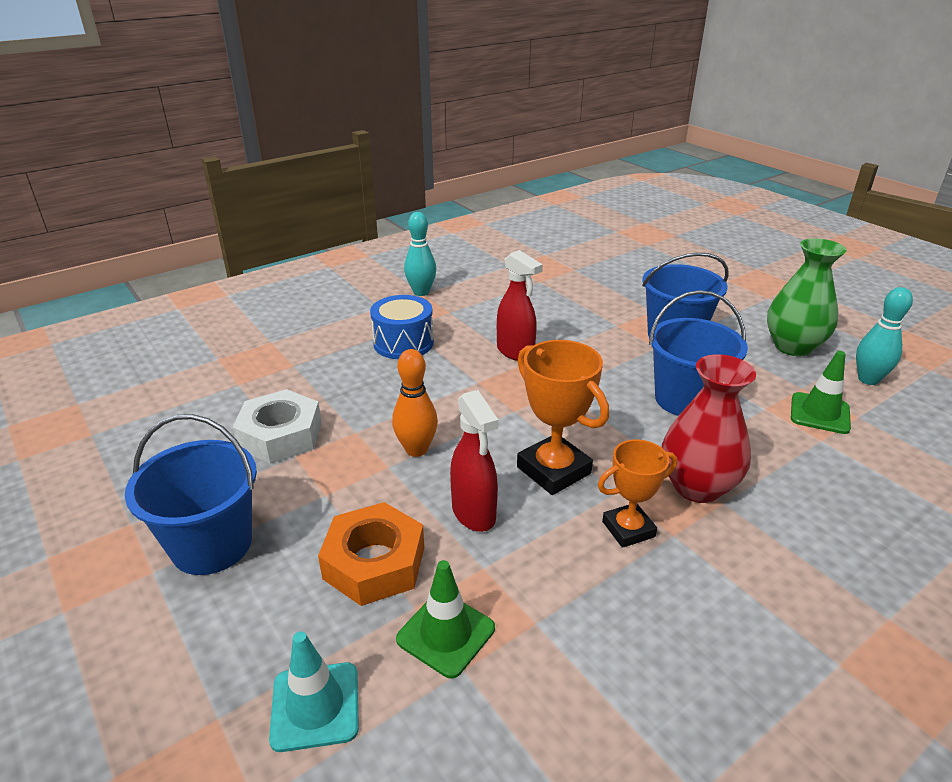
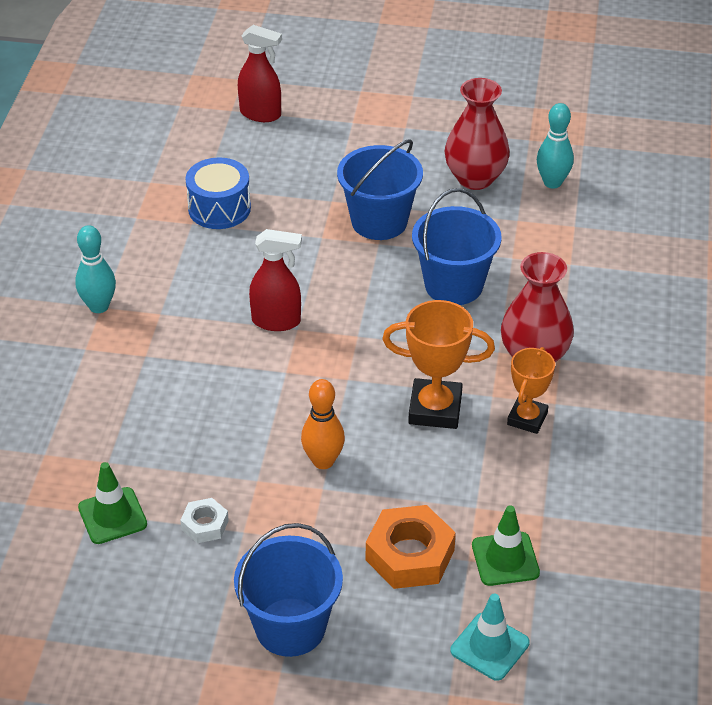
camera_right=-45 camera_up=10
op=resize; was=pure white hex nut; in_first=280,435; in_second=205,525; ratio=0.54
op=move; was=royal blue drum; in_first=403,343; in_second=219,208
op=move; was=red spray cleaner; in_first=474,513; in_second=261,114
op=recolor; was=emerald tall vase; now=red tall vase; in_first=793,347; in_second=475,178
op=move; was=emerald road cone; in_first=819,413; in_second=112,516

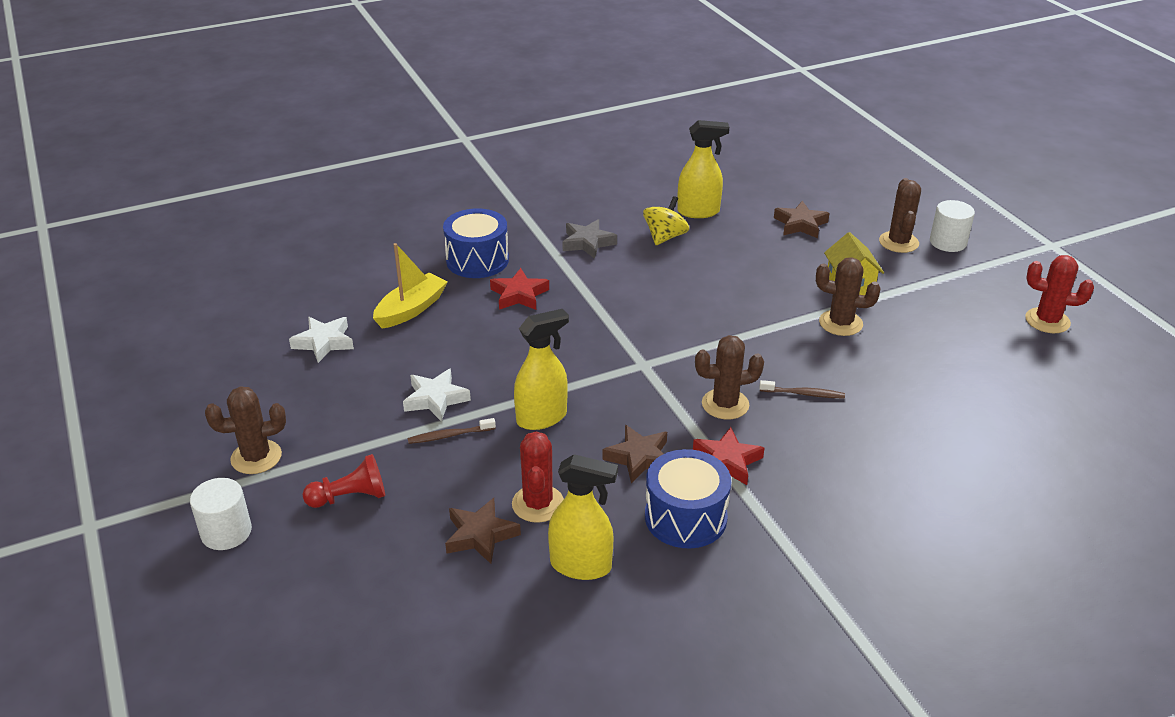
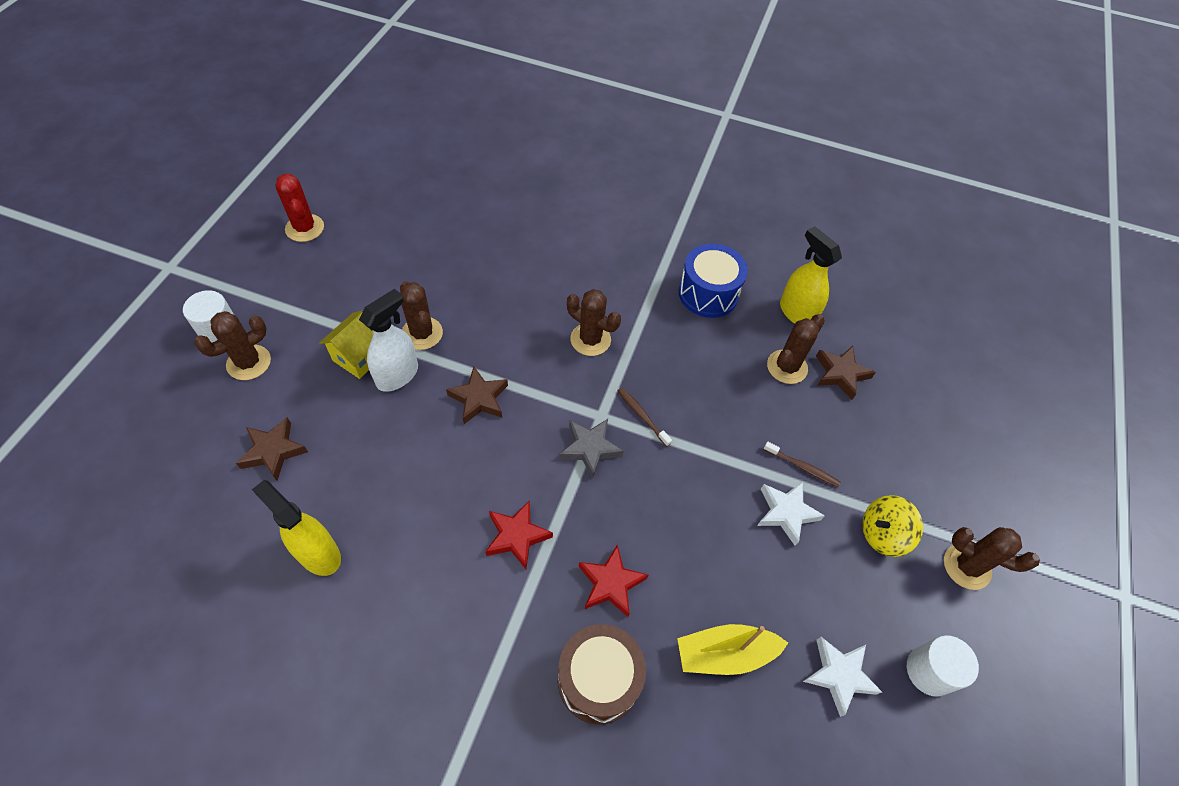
camera_right=-140 camera_up=20
op=move; was=pure white cylinder shape; in_first=226,532; in_second=929,671
op=delete; was=red game pawn; in_first=350,497
op=recolor; was=royal blue drum; now=dark brown drum; in_first=477,260; in_second=598,679
op=recolor; was=red prickly plant; now=dark brown prickly plant; in_first=538,504; in_second=787,367
op=delete; was=golden spray cleaner; in_first=542,418
op=move; was=grey star shape; in_first=587,243; in_second=590,448
op=move; was=dark brown star shape; in_first=639,458; in_second=479,398
op=move; was=golden spinning top; in_first=665,237; in_second=882,534
op=move; was=red star shape; in_first=726,461; in_second=517,536
op=move; was=dark brown toothbrush; in_first=803,394; in_second=642,416
op=insert; now=pure white spray cleaner; in_second=397,375

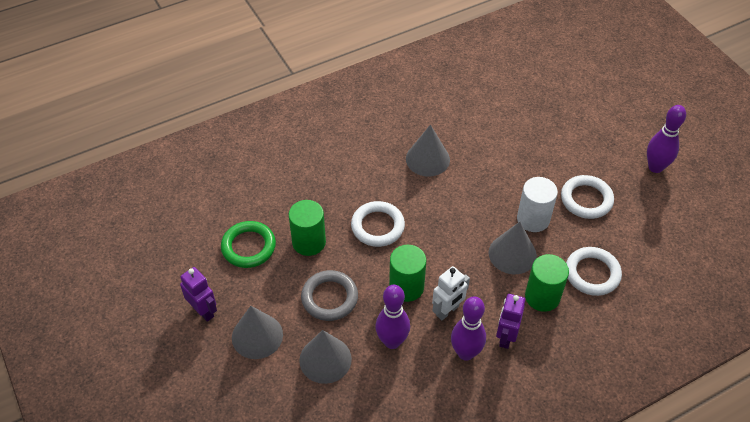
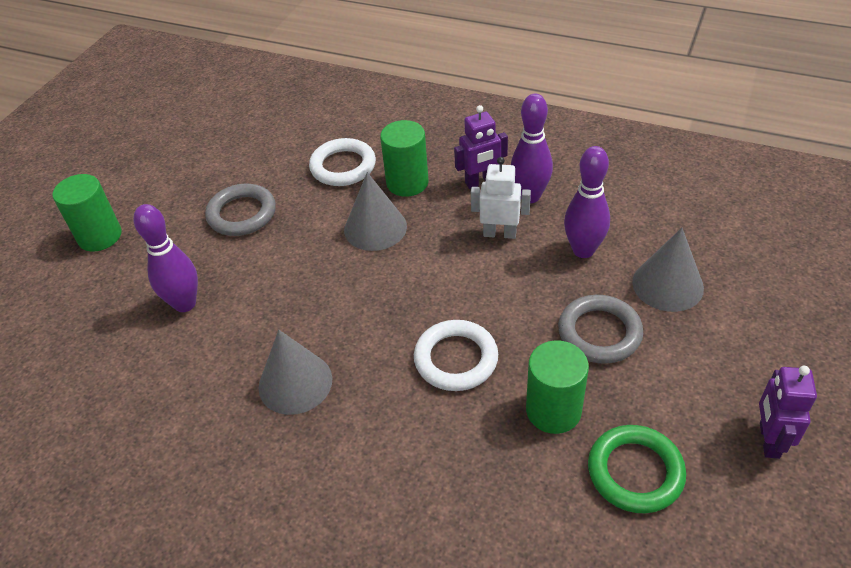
camera_right=-125 camera_up=-5
op=delete; was=grey cone shape; in_first=257,336
op=move; was=emerald cylinder shape; in_first=406,287; in_second=100,236
op=delete; was=pure white cylinder shape; in_first=533,219
op=recolor; was=pure white torus; now=grey torus; in_first=586,199; in_second=242,214
op=move; was=violet bowling pin; in_first=655,167; in_second=185,304

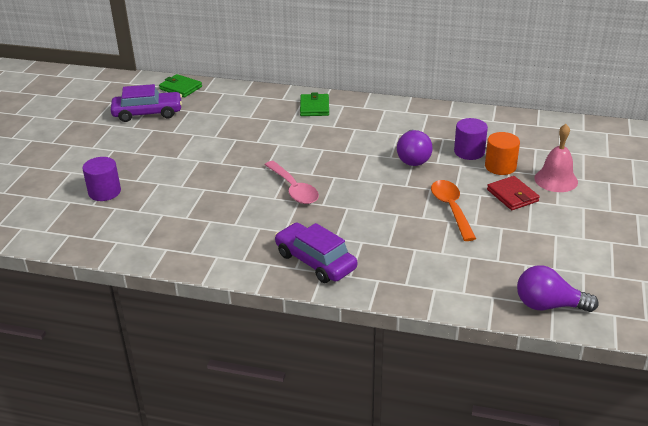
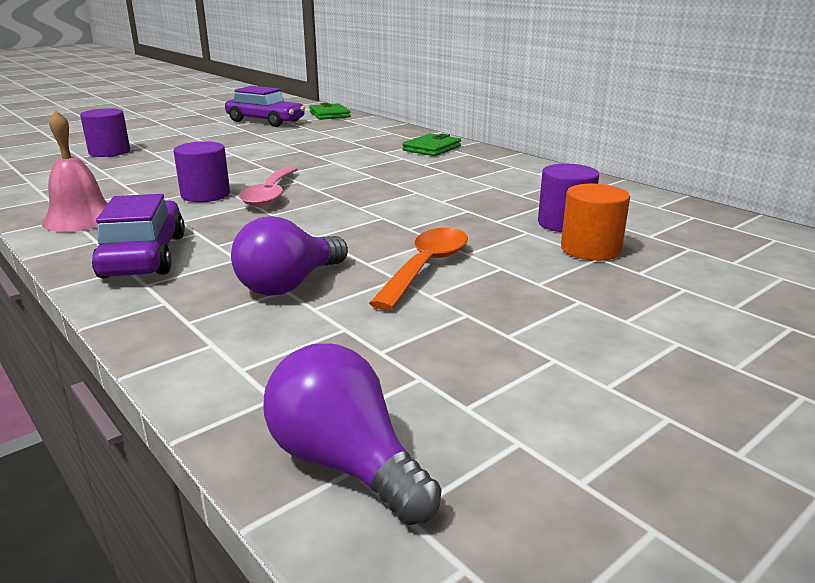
camera_right=35 camera_up=-10
op=move; was=violet light bulb; in_first=413,158; in_second=289,284
op=delete; was=red billfold; in_first=512,195
op=move; was=rose-pink bell; in_first=556,180; in_second=80,219
op=insert; now=violet cylinder shape; in_second=205,195

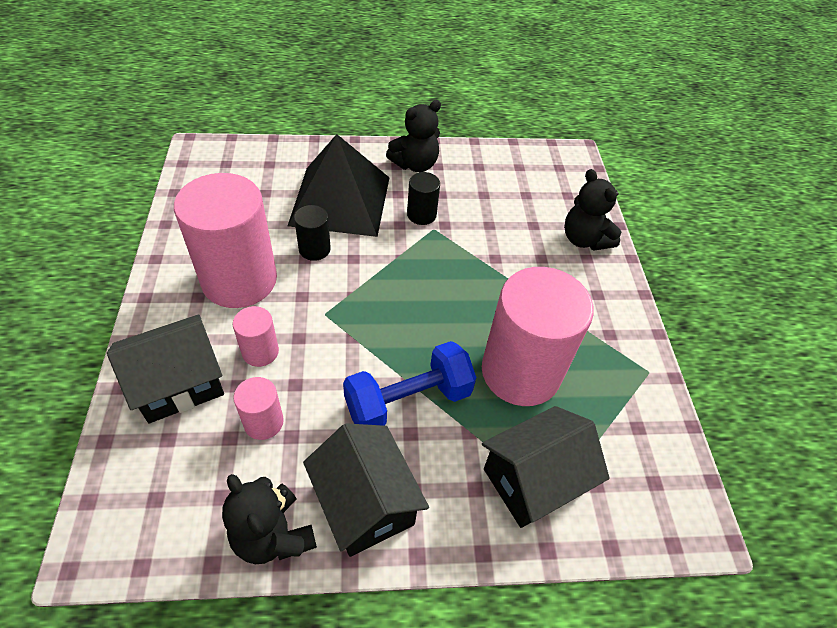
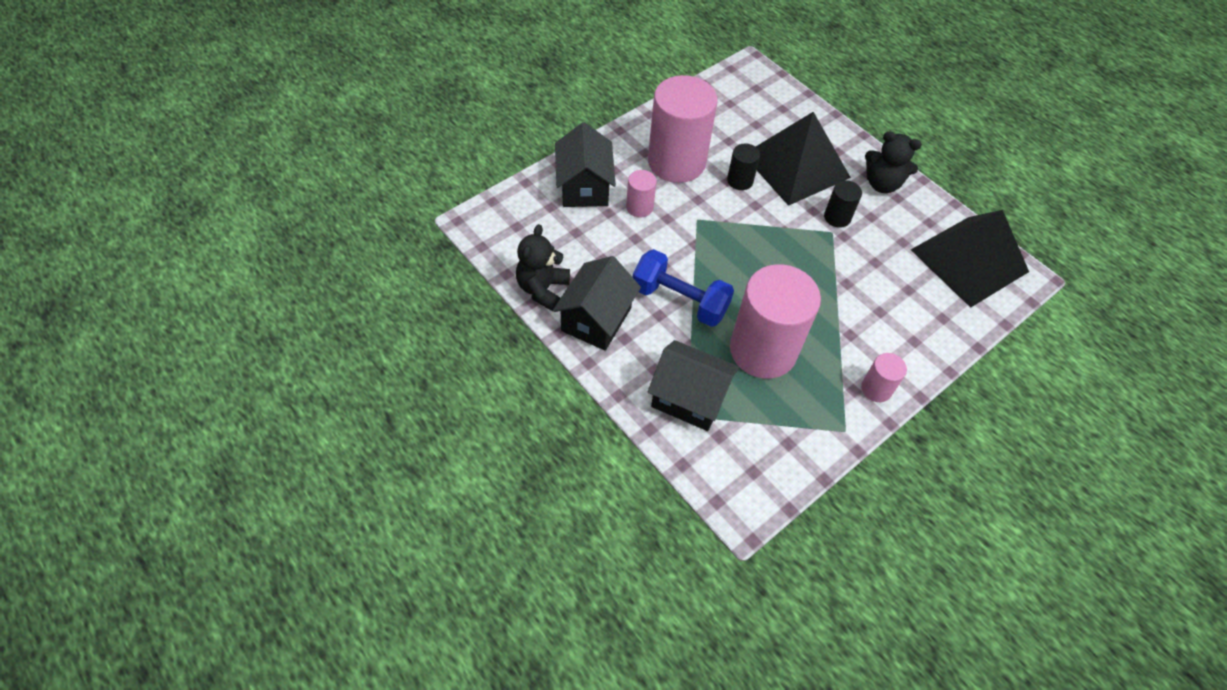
camera_right=55 camera_up=5
op=rotate; was=black house; in_first=179,384; in_second=584,187; clockwise=60
op=move; was=rose-pink cylinder shape; in_first=263,422; in_second=876,389
op=delete; was=black teddy bear; in_first=584,239
op=insert; now=black solid pyramid; in_second=969,260

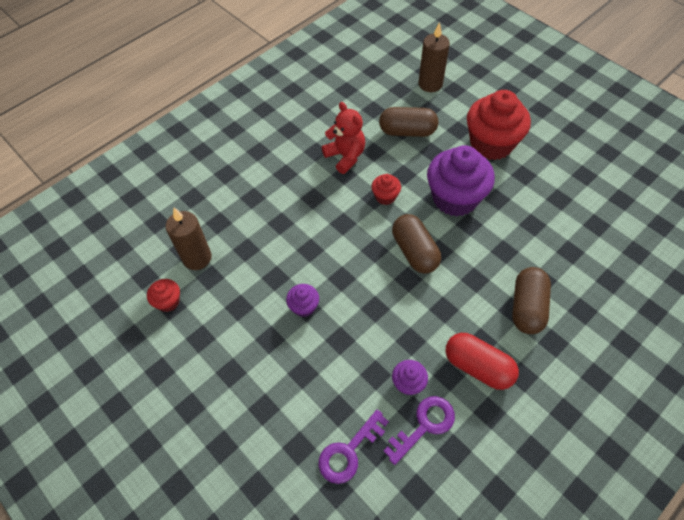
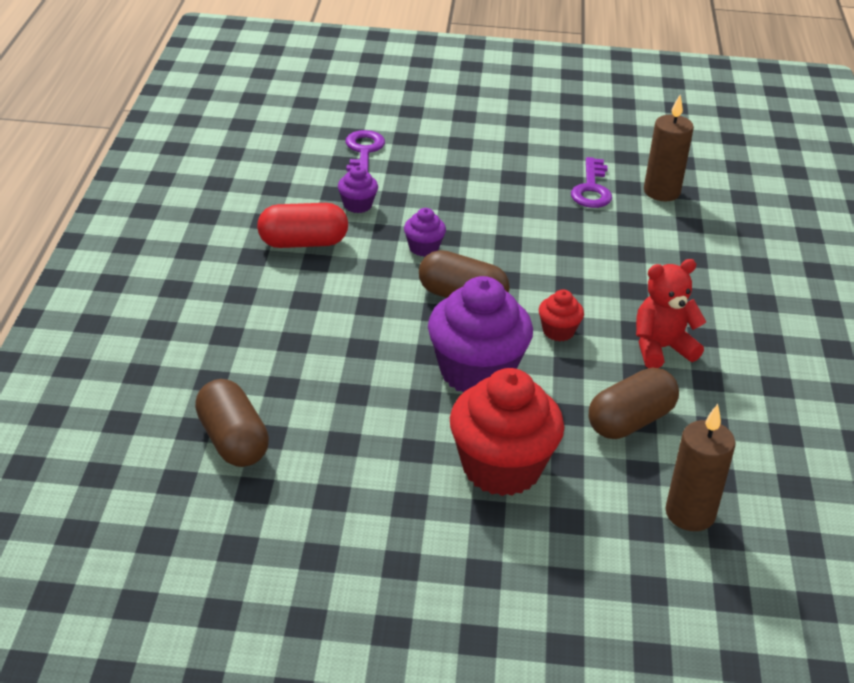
camera_right=135 camera_up=-20
op=delete; was=red cupcake; in_first=168,302
op=move; was=violet cupcake; in_first=304,307; in_second=424,248
op=rotate; was=red teddy bear; in_first=345,156; in_second=661,348; clockwise=150
op=move; was=violet door key; in_first=424,425; in_second=591,189
op=move; was=dark brown pill; in_first=527,307; in_second=233,441

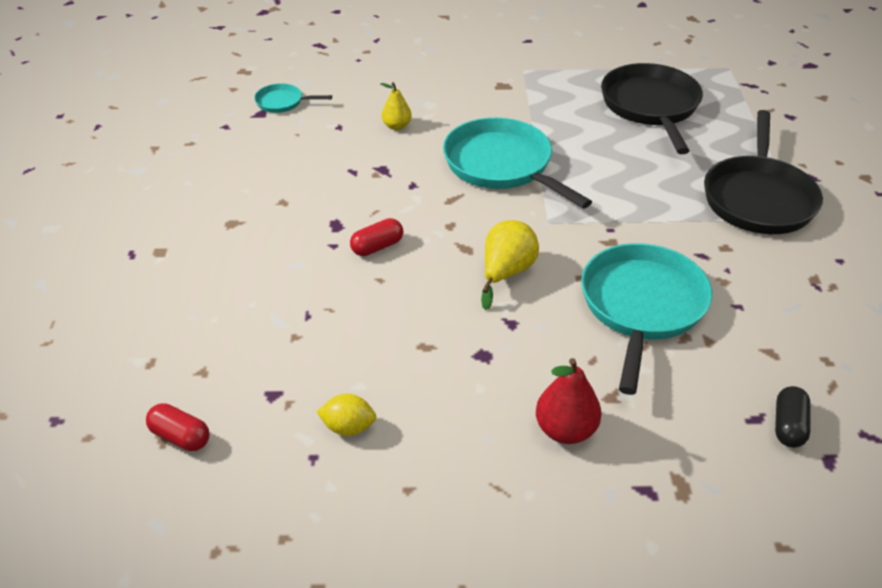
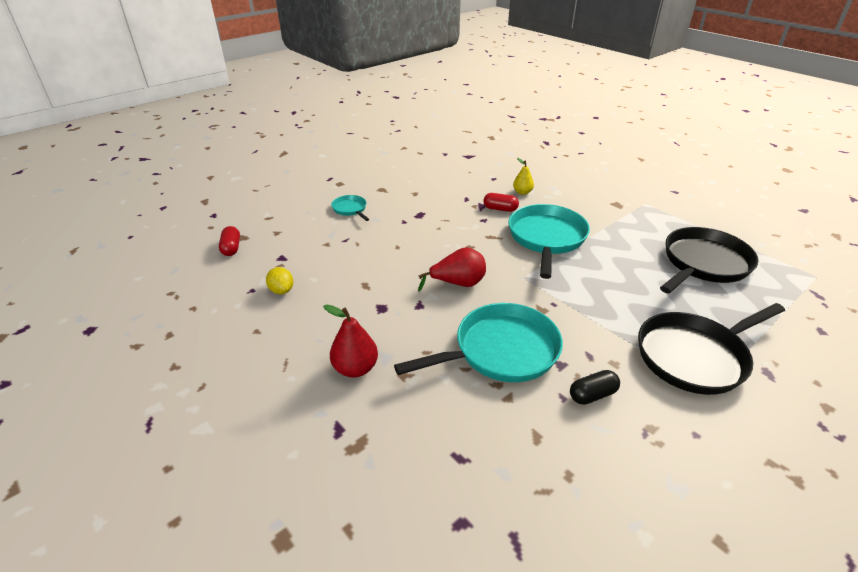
camera_right=50 camera_up=-5
op=move; was=teal pan; in_first=282,102; in_second=350,209
op=move; was=red pill; in_first=377,247; in_second=500,209
op=recolor; was=golden pear fruit; now=red pear fruit; in_first=506,273; in_second=457,284
op=move; was=black pill; in_first=788,426; in_second=592,395

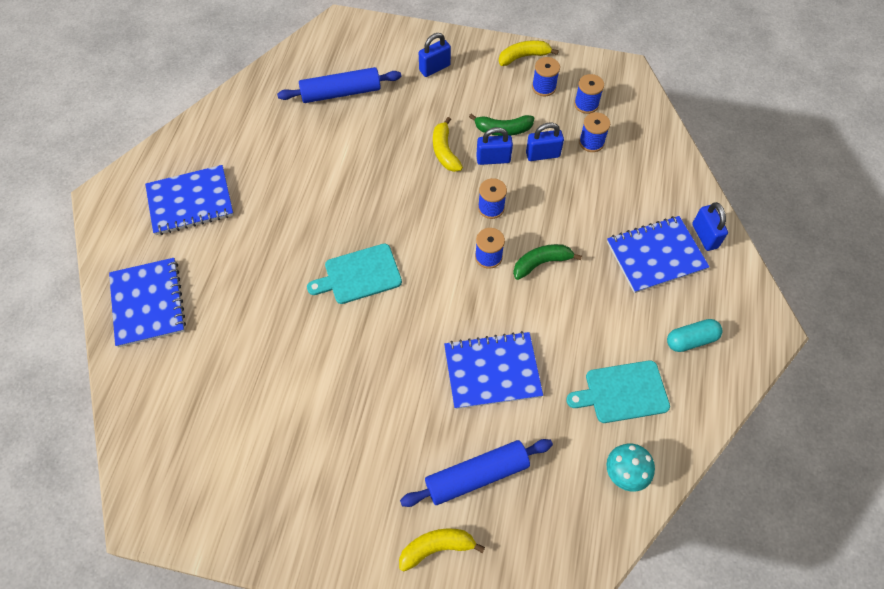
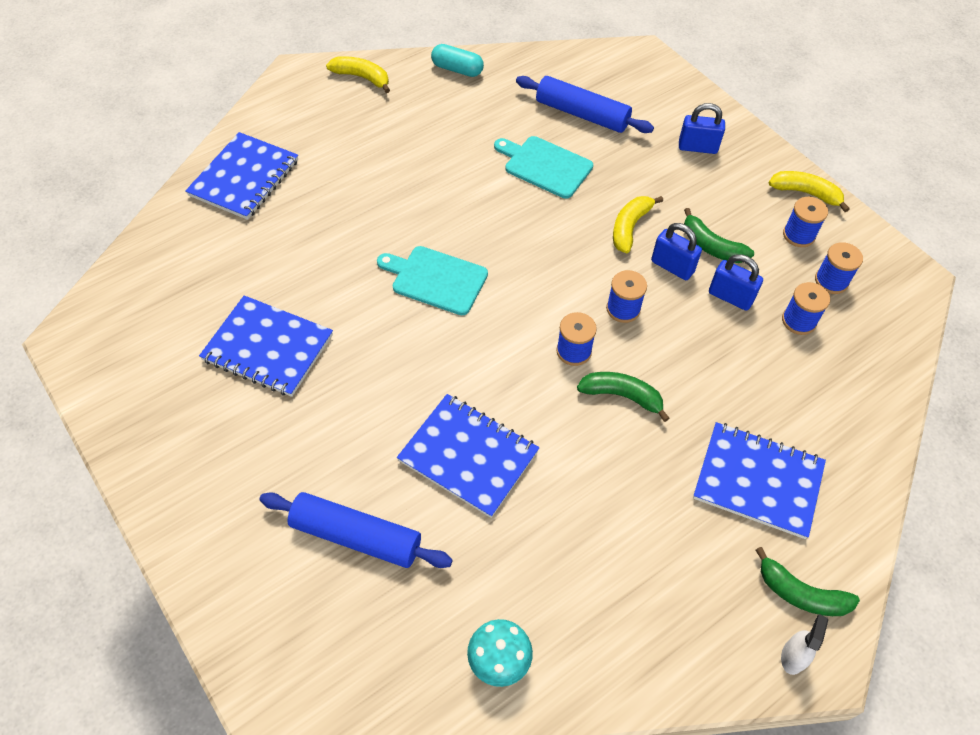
camera_right=40 camera_up=-5
op=move; was=royal blue exercise book; in_first=190,202; in_second=268,348
op=move; was=golden banana fruit; in_first=436,548; in_second=362,77
op=move; was=teal chopping board; in_first=623,392; in_second=545,166
op=move; was=teal pill; in_first=691,340; in_second=457,69
op=delete; was=royal blue padlock; in_first=704,236
op=insert; now=emerald banana fruit; in_second=801,593
op=insert; now=pure white spray cleaner; in_second=793,656

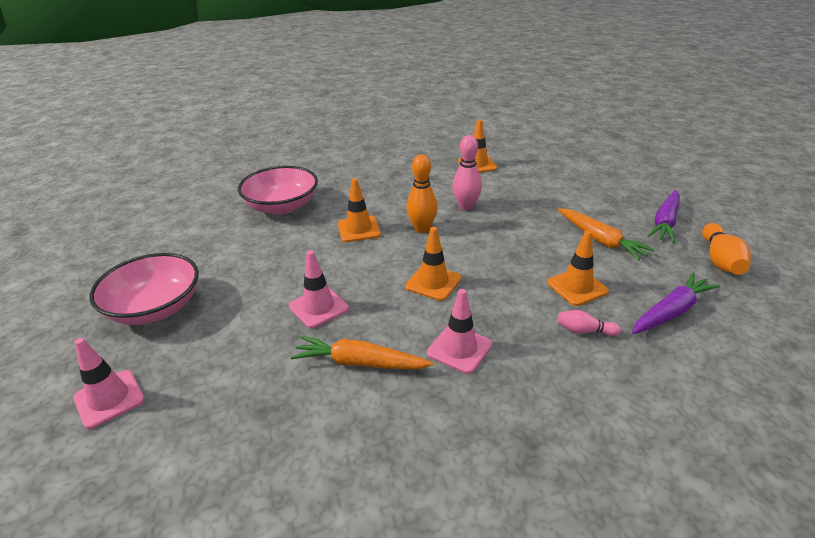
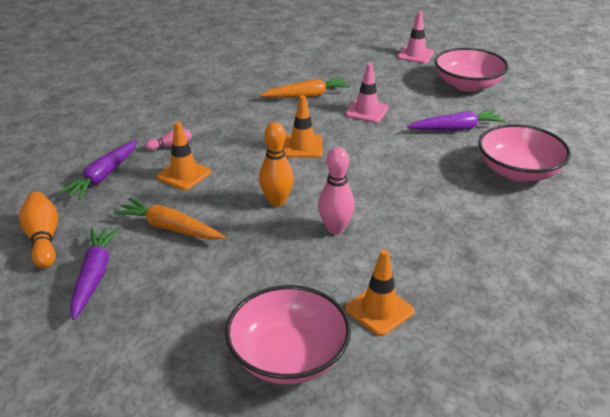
camera_right=150 camera_up=0
op=delete; was=orange-coloured road cone; in_first=359,229
op=move; was=orange-coloured bowling pin; in_first=422,228; in_second=277,201
op=delete; was=rose-pink road cone; in_first=459,349
op=insert; now=rose-pink serving bowl; in_second=288,356
op=insert; now=violet carrot; in_second=456,128

